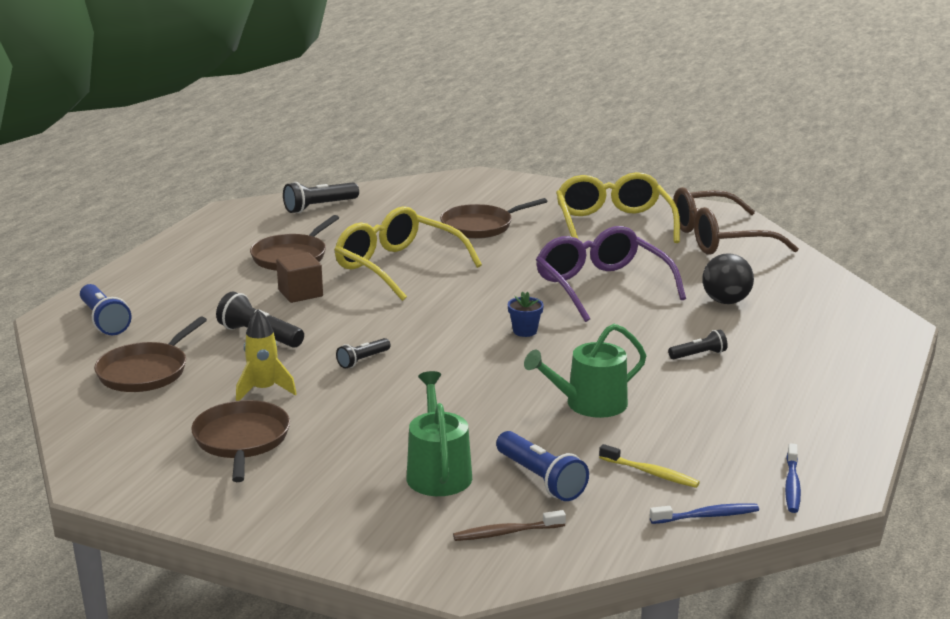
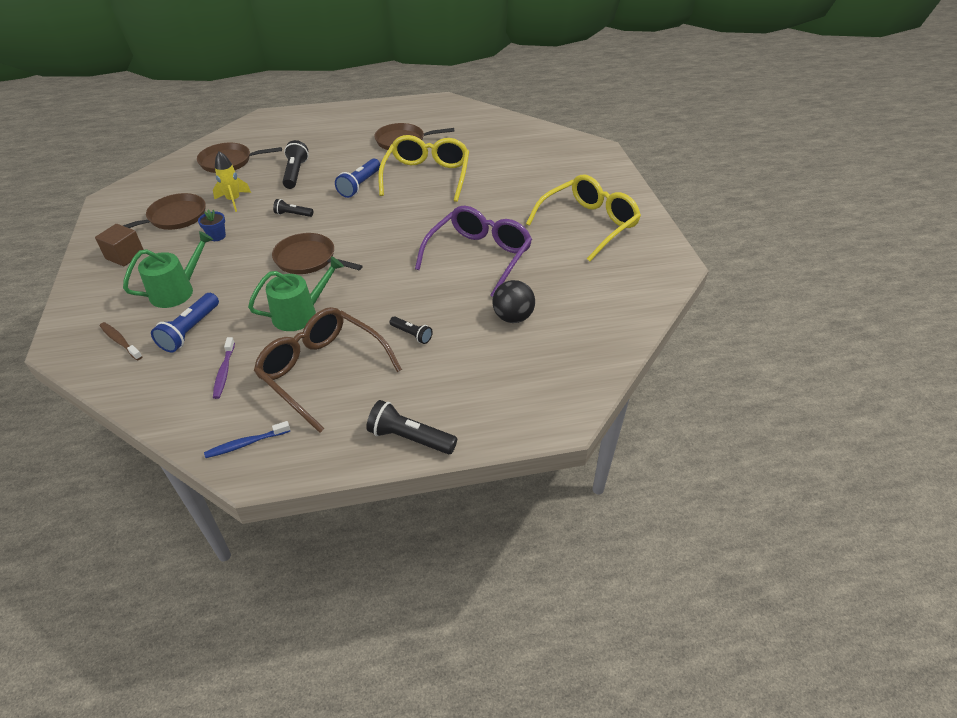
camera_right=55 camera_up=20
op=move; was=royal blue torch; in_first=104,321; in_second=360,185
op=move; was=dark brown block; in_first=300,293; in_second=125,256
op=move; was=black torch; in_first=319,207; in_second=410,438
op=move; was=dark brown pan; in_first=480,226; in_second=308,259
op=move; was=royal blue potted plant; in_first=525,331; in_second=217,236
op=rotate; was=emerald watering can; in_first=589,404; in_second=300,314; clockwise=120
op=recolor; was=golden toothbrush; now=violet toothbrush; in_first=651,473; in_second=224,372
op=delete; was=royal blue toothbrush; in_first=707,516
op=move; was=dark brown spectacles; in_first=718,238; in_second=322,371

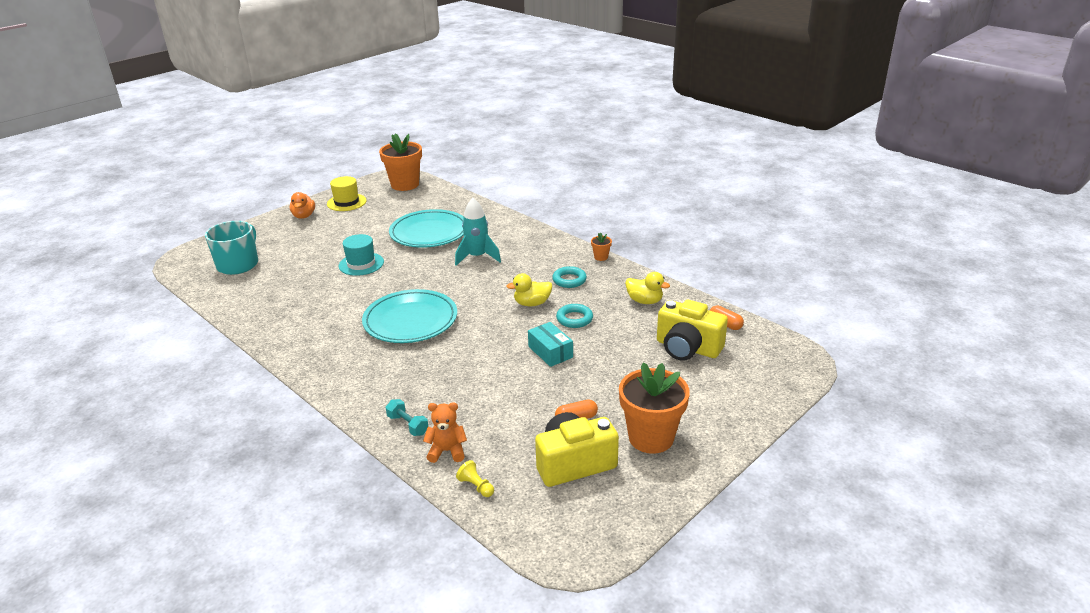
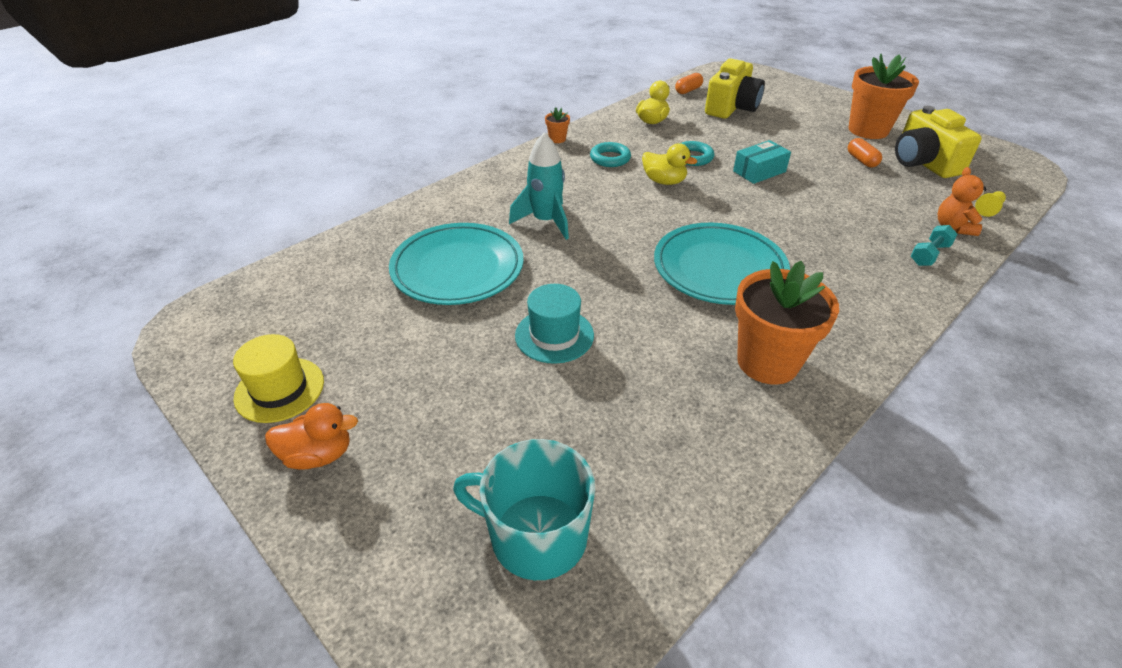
camera_right=-90 camera_up=10
op=move; was=orange-coloured potted plant; in_first=405,185; in_second=767,362
op=rotate; was=golden rubber duck; in_first=532,303; in_second=664,181; clockwise=-45

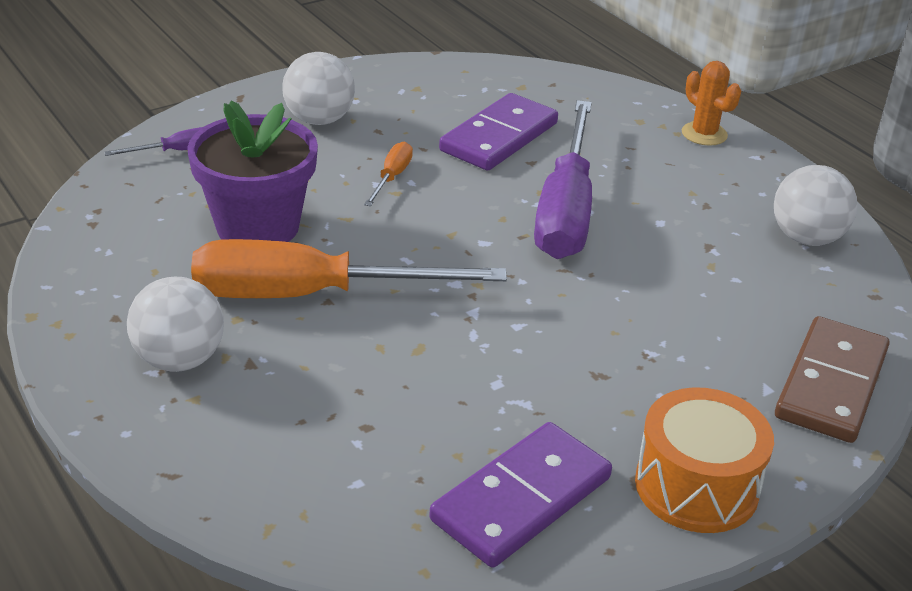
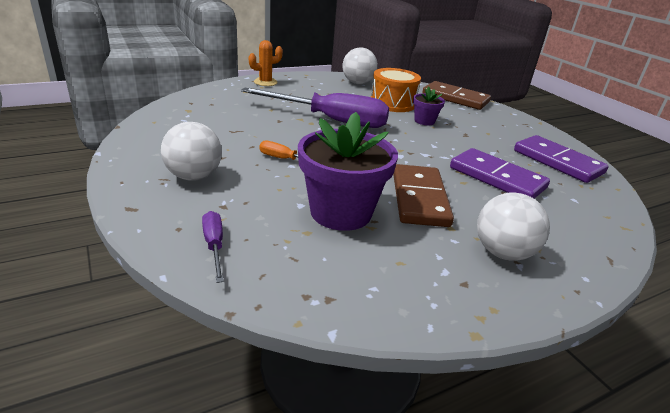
camera_right=-85 camera_up=-5
op=replace; was=orange-coloured flat screwdriver; now=dark brown domino piece; in_first=311,295; in_second=419,198
op=move; was=violet domino piece; in_first=499,137; in_second=497,178
op=move; was=orange-coloured drum; in_first=696,486; in_second=392,103
op=insert; now=violet potted plant; in_second=424,121

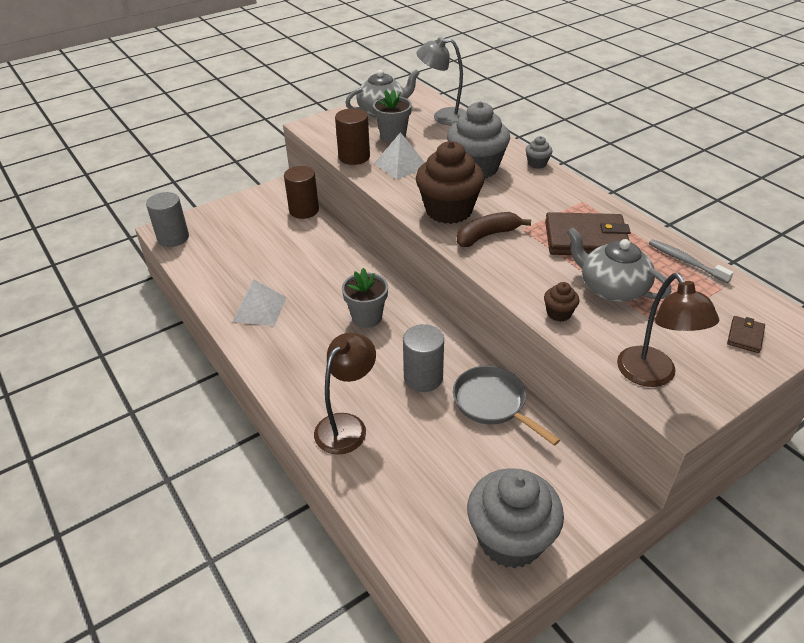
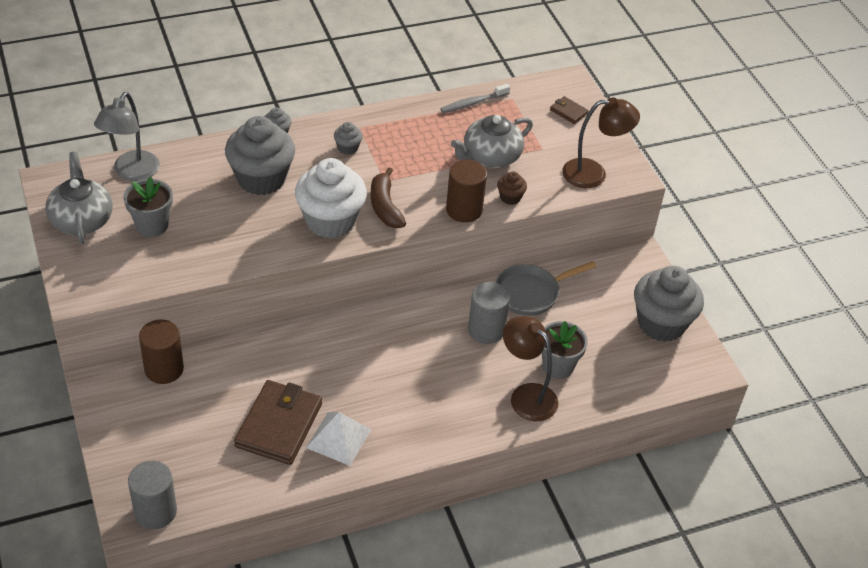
camera_right=-80 camera_up=5
op=move; was=dark brown cylinder shape; in_first=354,157; in_second=464,210
op=move; was=grey potted plant; in_first=367,317; in_second=558,366
op=delete; was=pure white solid pyramid; in_first=401,165
op=recolor; was=dark brown cupcake; now=pure white cupcake; in_first=448,210; in_second=330,221
op=move; was=dark brown billfold; in_first=586,239; in_second=279,425
op=insert; now=grey cupcake; in_second=348,148

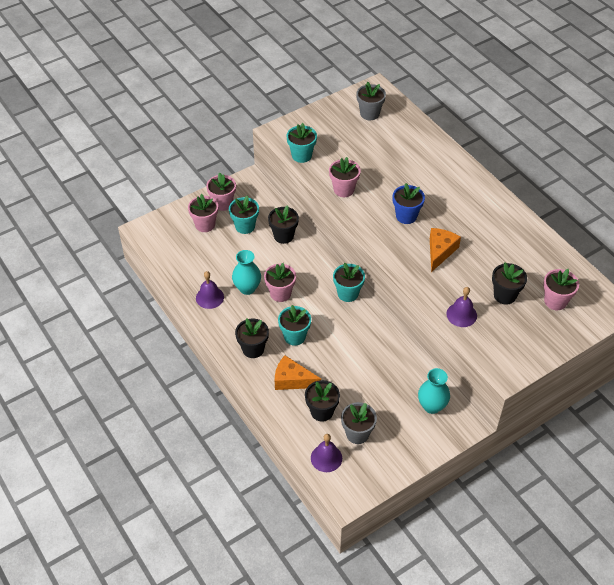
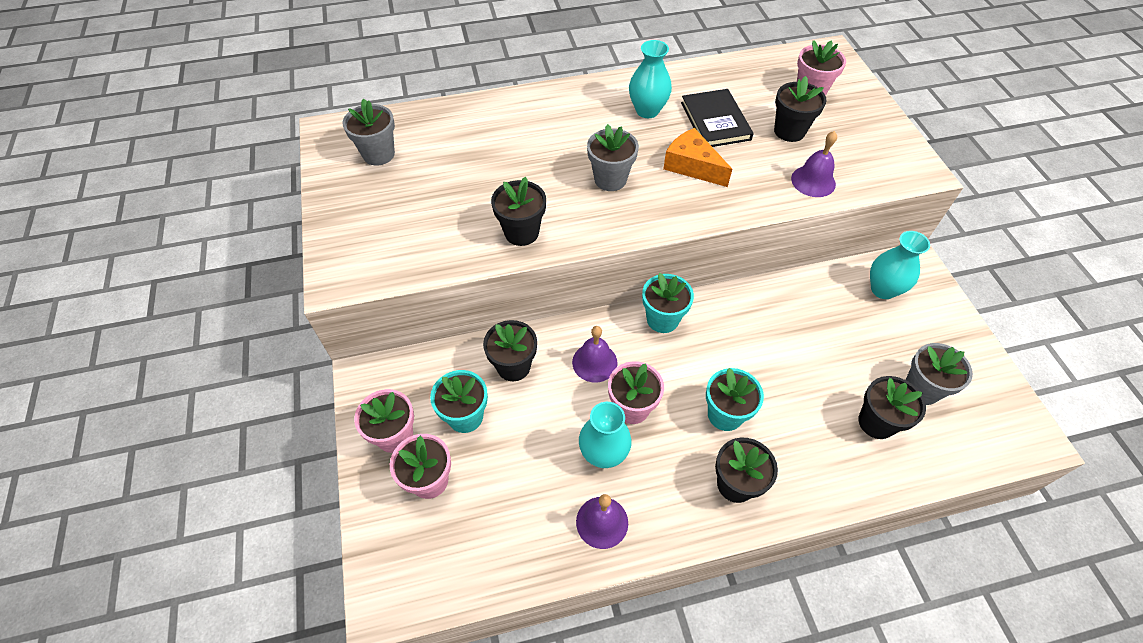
camera_right=-70 camera_up=5
op=delete; was=orange-coloured cheese; in_first=292,380
op=delete; was=teal potted plant; in_first=301,155
op=move; was=violet bell; in_first=326,458; in_second=594,362
op=recolor; was=rose-pink potted plant; now=black potted plant; in_first=343,190; in_second=521,232
op=recolor; was=royal blue potted plant; now=grey potted plant; in_first=406,216; in_second=610,179
op=insert; now=teal tall vase; in_second=647,110
op=insert; now=black hardback; in_second=715,121

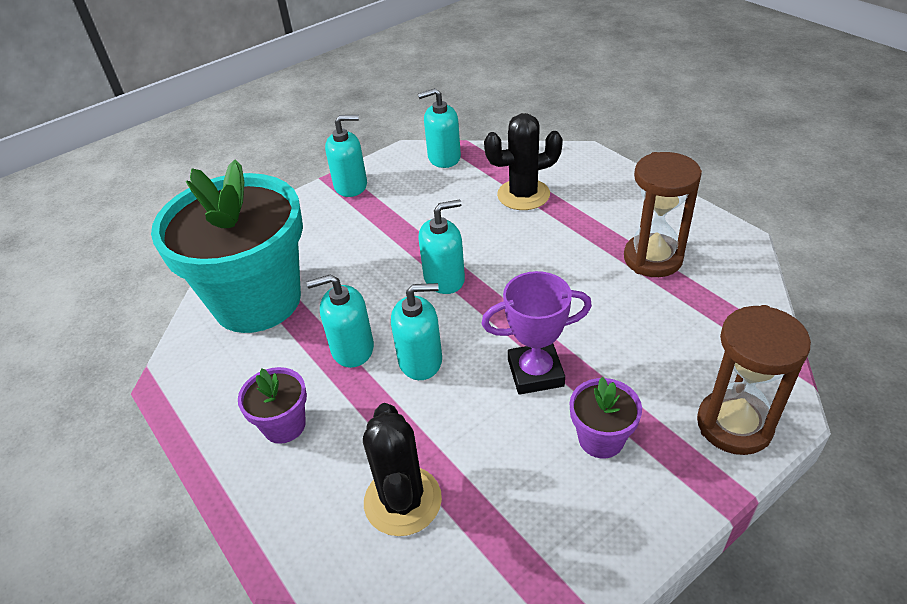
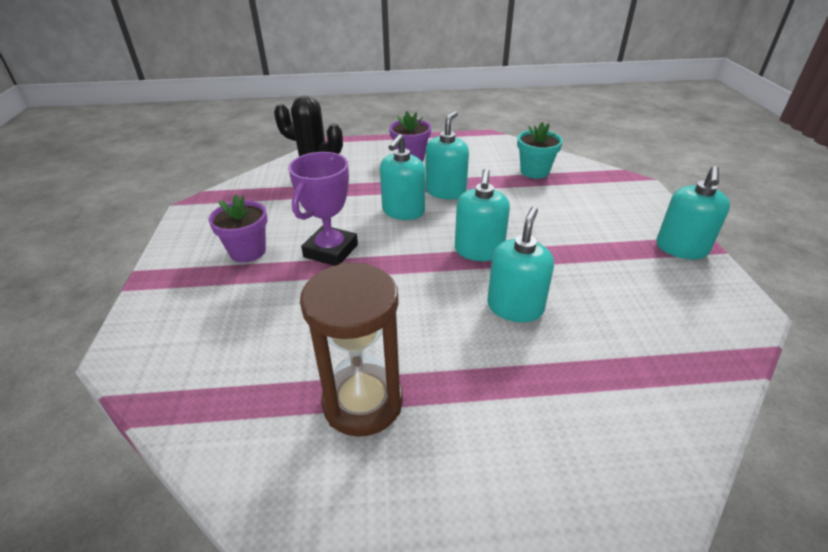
camera_right=120 camera_up=-5
op=resize; was=teal potted plant; in_first=257,301; in_second=534,171; ratio=0.41
op=move; was=teal soap dispenser; in_first=444,158; in_second=515,307
op=delete; was=black prickly plant; in_first=523,195
op=delete; was=dark brown sandglass; in_first=734,425

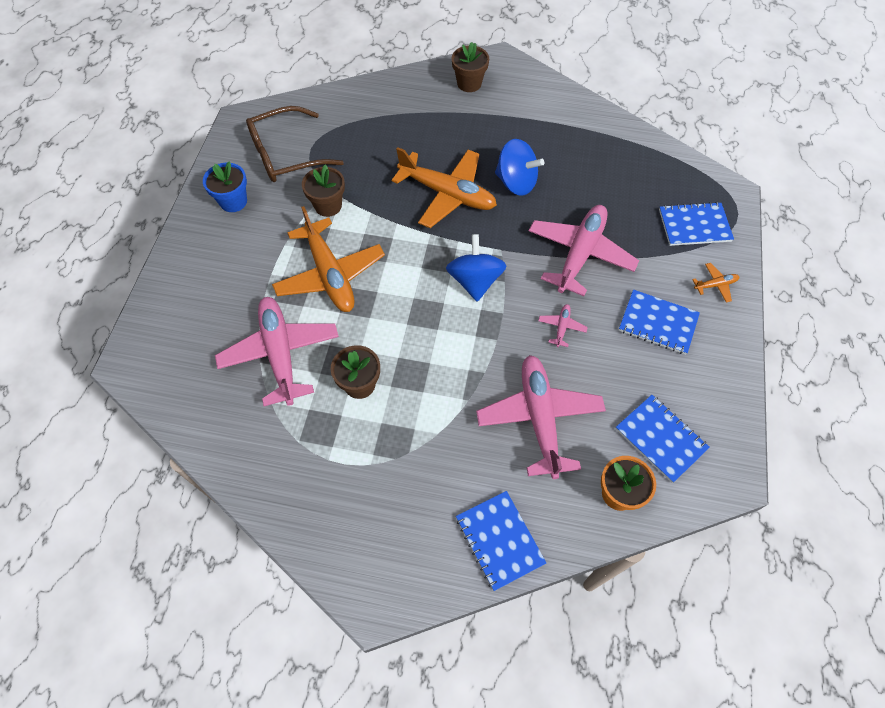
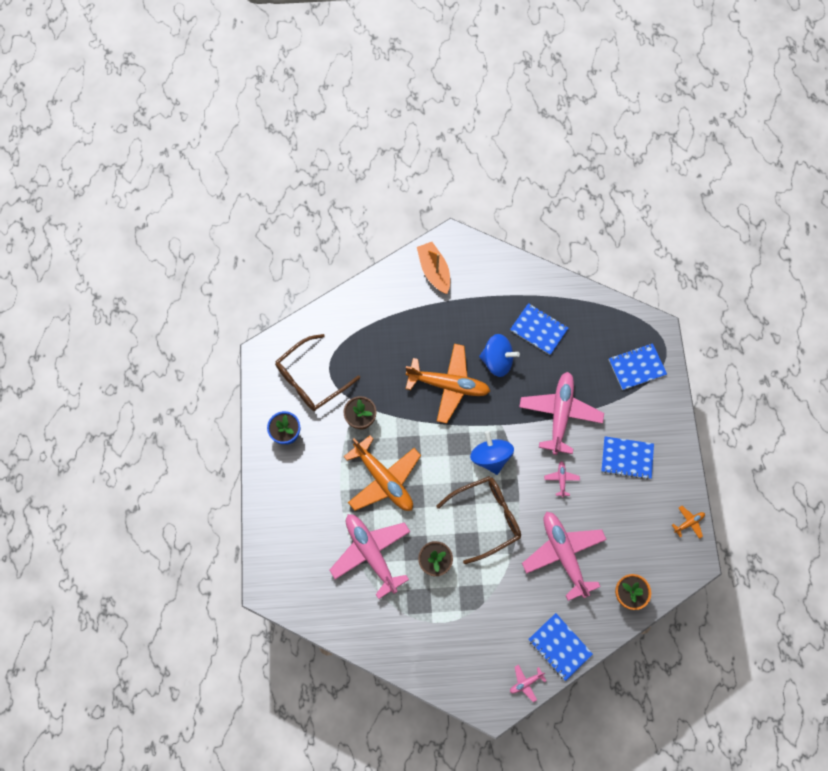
camera_right=-15 camera_up=10
op=replace; was=dark brown potted plant; now=orange-coloured sailboat; in_first=469,83; in_second=434,271
op=move; was=royal blue exercise book; in_first=660,439; in_second=538,330
op=move; was=orange-coloured plane; in_first=715,285; in_second=688,522
op=insert; now=dark brown spectacles; in_second=486,517
op=insert; now=rose-pink plane; in_second=525,682

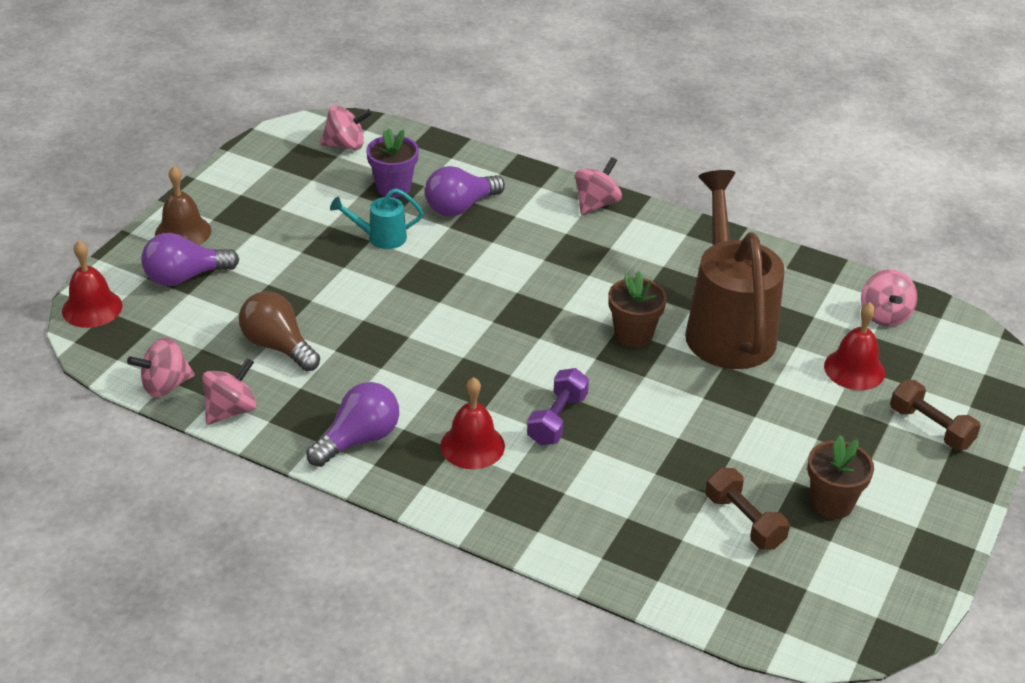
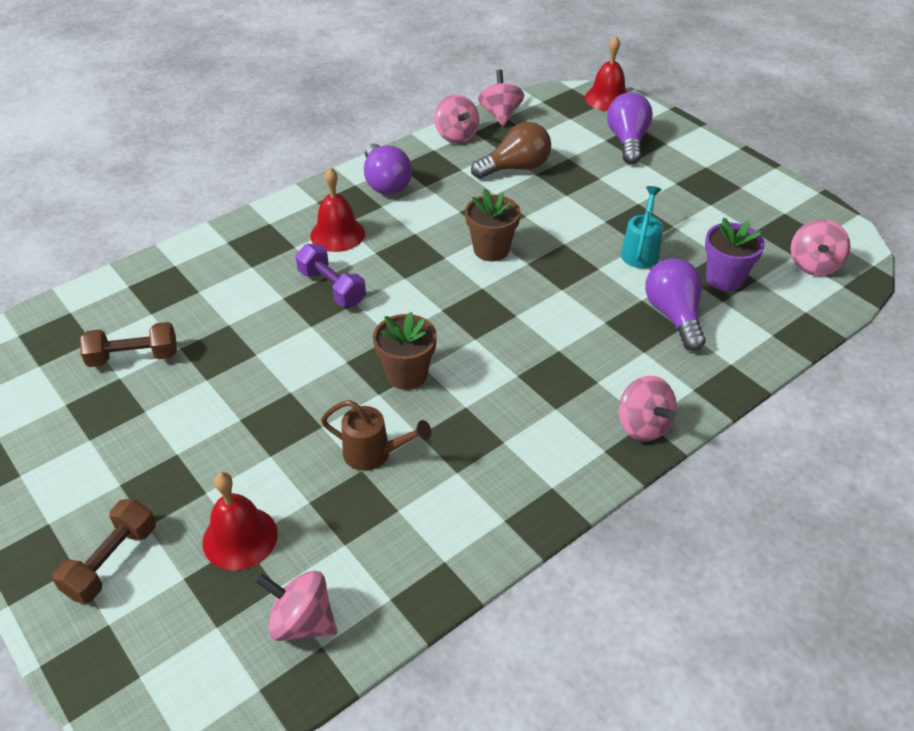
camera_right=115 camera_up=5
op=delete; was=dark brown bell; in_first=183,232
op=resize; was=dark brown watering can; in_first=727,327; in_second=373,454; ratio=0.44
op=move; was=dark brown potted plant; in_first=831,503; in_second=491,249
op=rotate; was=dark brown hand weight; in_first=930,428; in_second=111,561; clockwise=-45

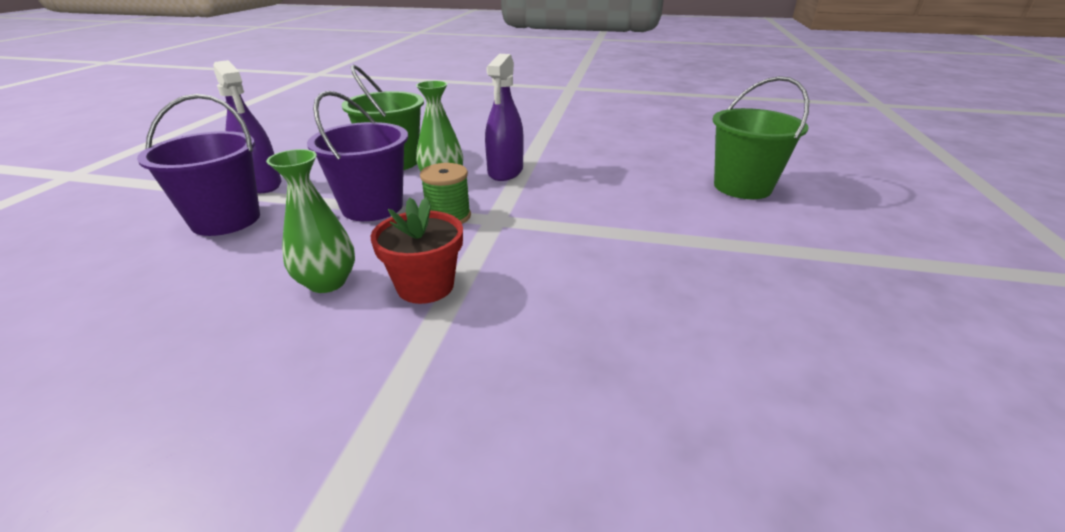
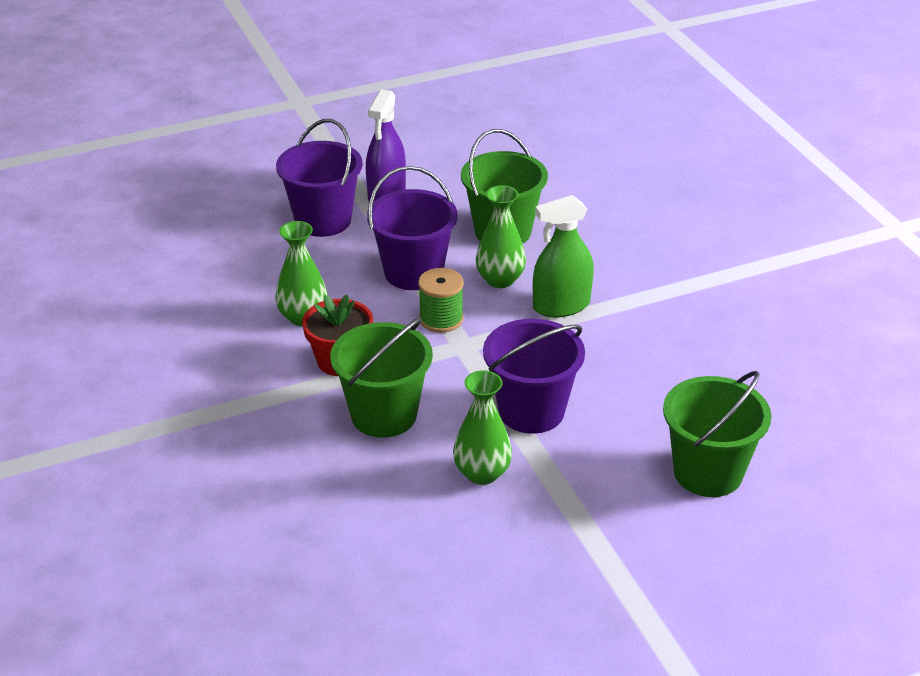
camera_right=55 camera_up=5
op=recolor; was=violet spray cleaner; now=emerald spray cleaner; in_first=505,171; in_second=561,306
op=insert; now=emerald sand bucket; in_second=384,415
op=insert; now=emerald tall vase; in_second=482,473
op=insert; now=violet sand bucket; in_second=531,411

